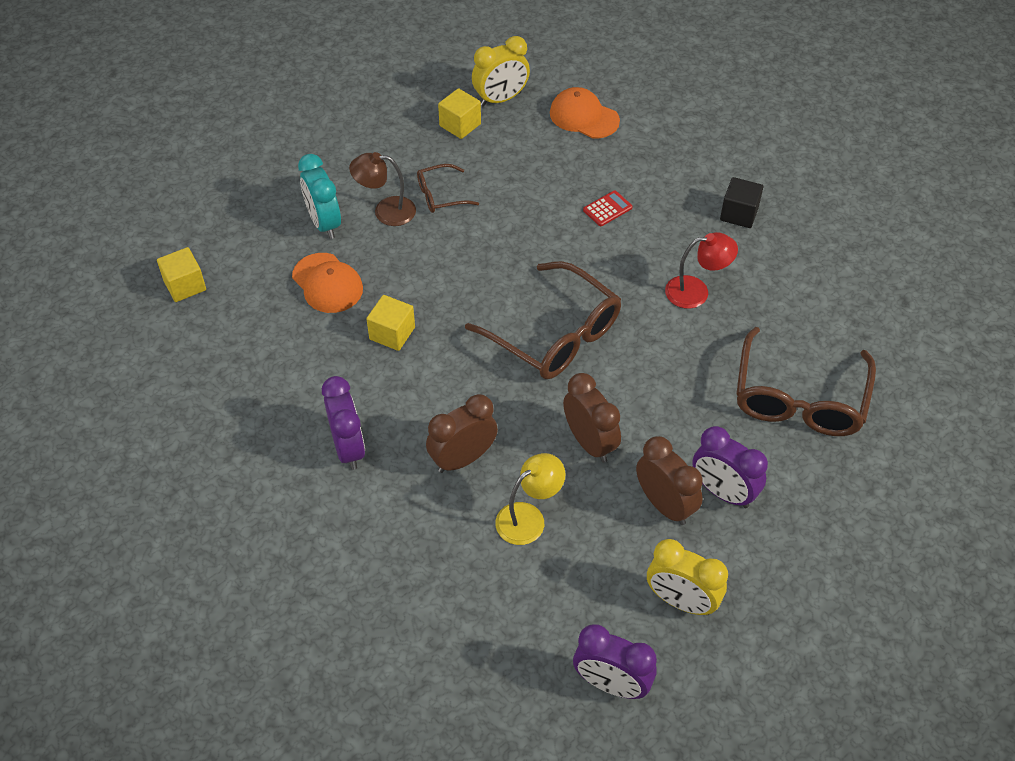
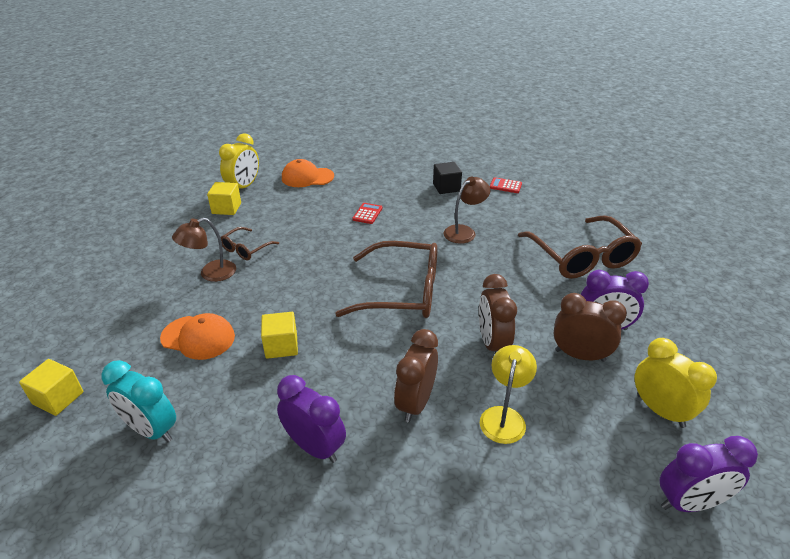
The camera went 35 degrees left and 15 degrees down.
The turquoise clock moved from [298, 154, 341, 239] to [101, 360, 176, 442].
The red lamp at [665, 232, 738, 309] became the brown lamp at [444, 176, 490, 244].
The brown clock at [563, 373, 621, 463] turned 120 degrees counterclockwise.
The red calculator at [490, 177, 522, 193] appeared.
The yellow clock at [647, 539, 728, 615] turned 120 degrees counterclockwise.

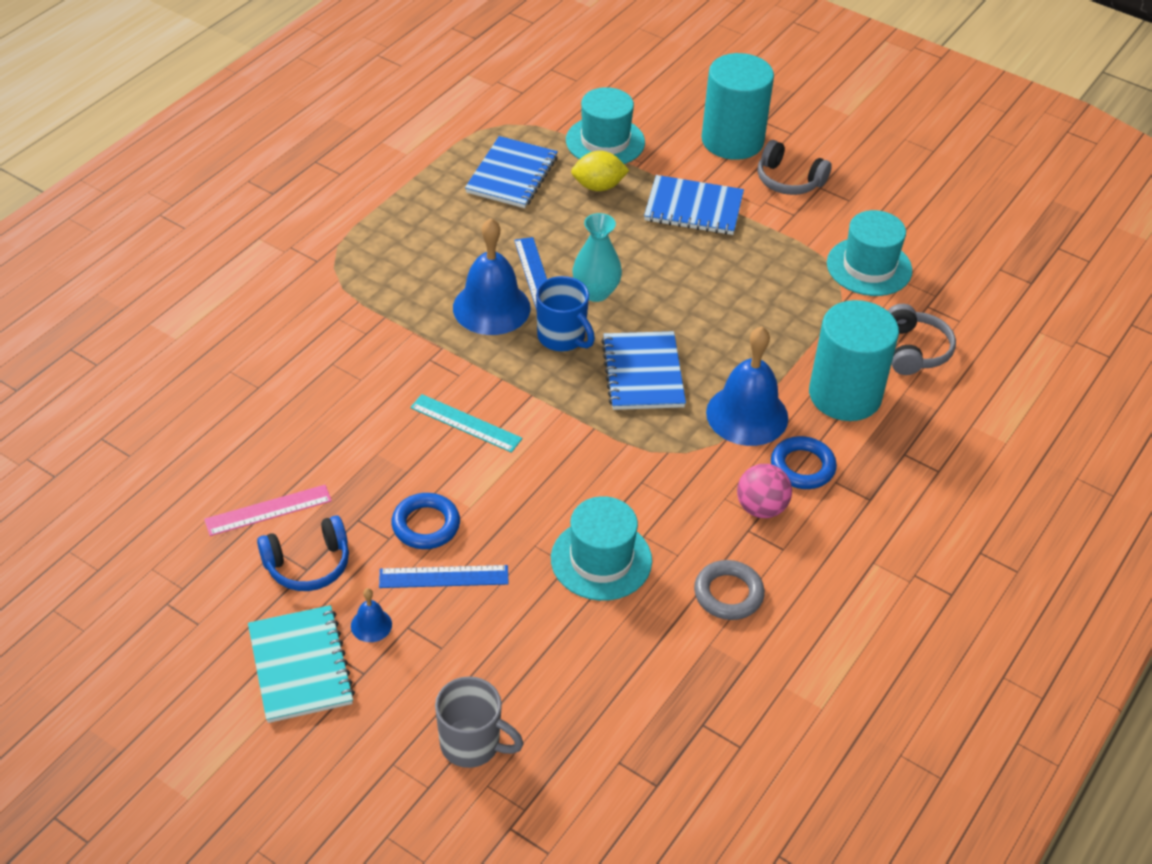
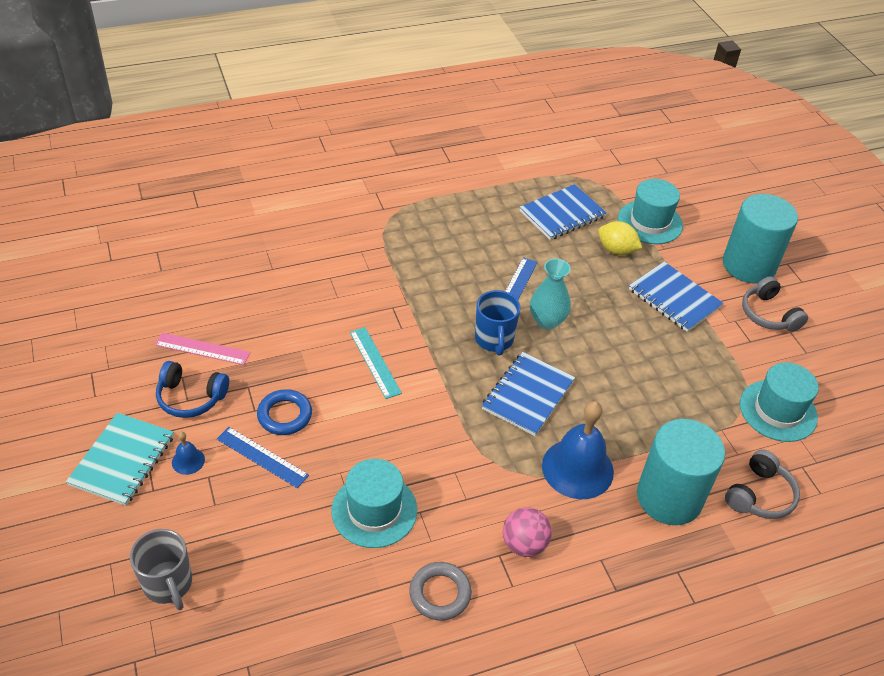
The camera went 35 degrees right and 0 degrees up.
The blue bell at [453, 218, 531, 335] disappeared.
The blue ring at [771, 436, 837, 489] disappeared.

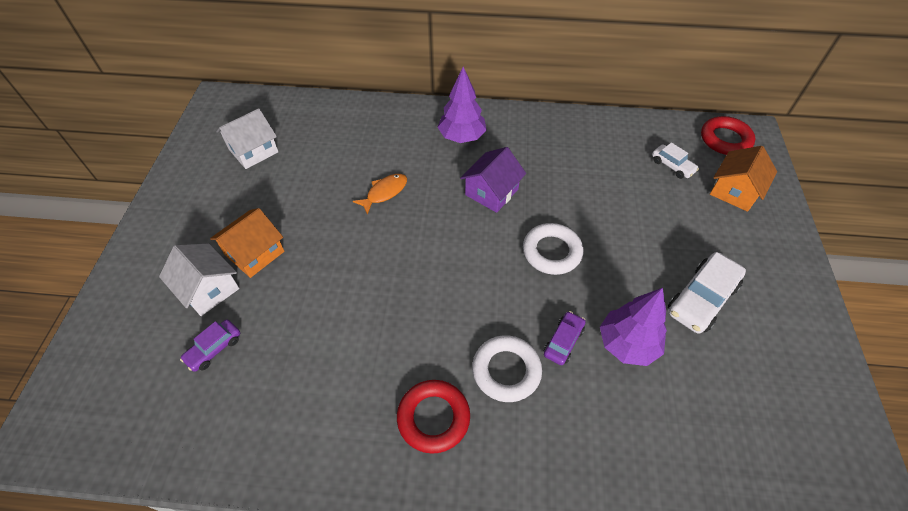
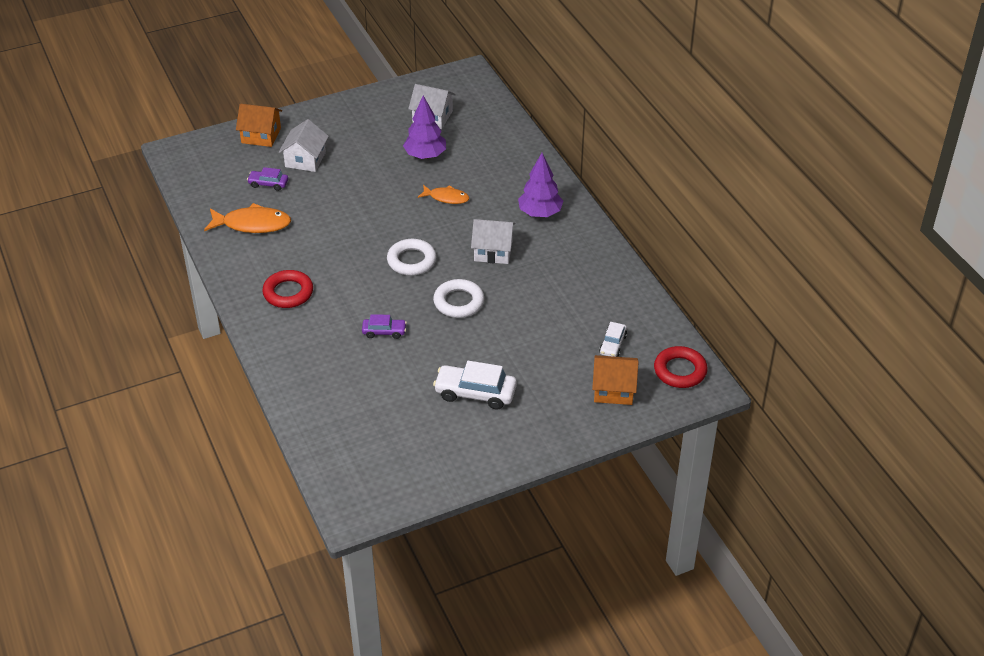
The camera went 60 degrees right and 10 degrees down.
The orange fish at [204, 203, 291, 233] appeared.
The orange house moved from [210, 208, 284, 278] to [236, 104, 282, 147].
The white ring moved from [472, 335, 542, 402] to [387, 239, 436, 276].
The purple tree moved from [600, 288, 667, 366] to [403, 96, 446, 159].
The purple house at [460, 147, 526, 213] became the white house at [471, 219, 515, 264].

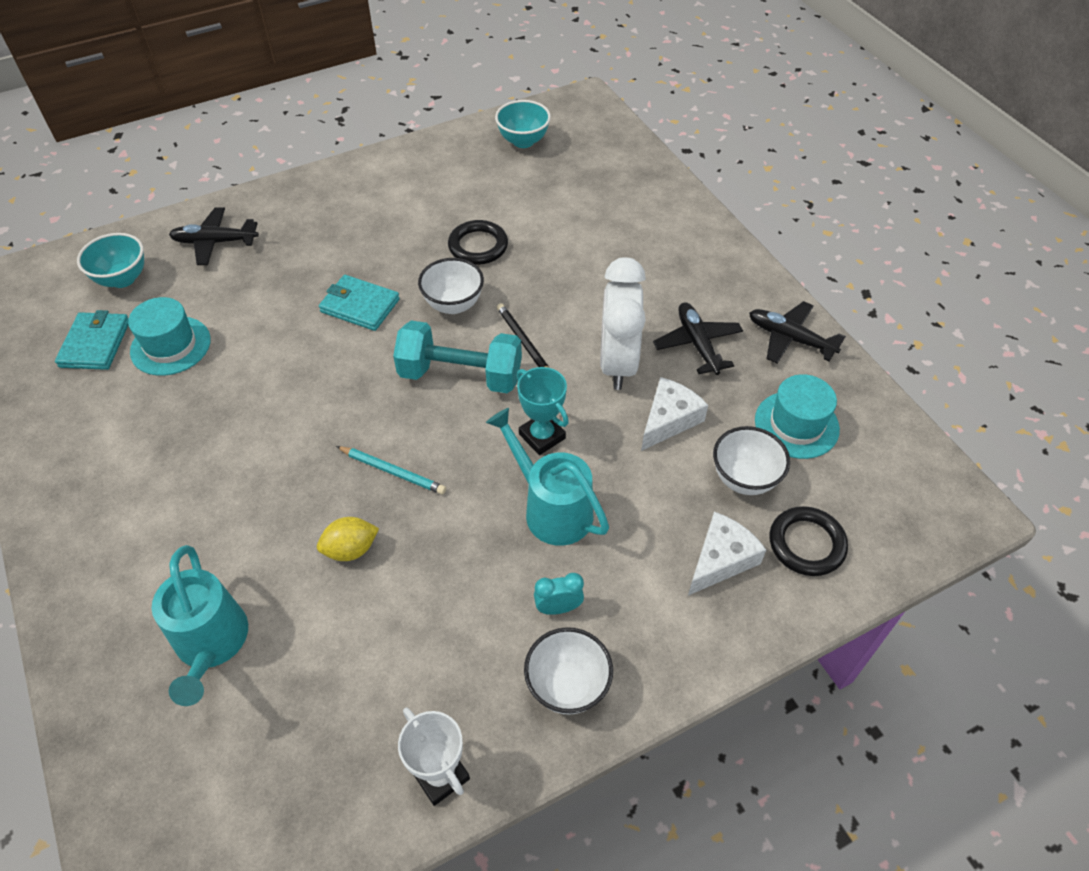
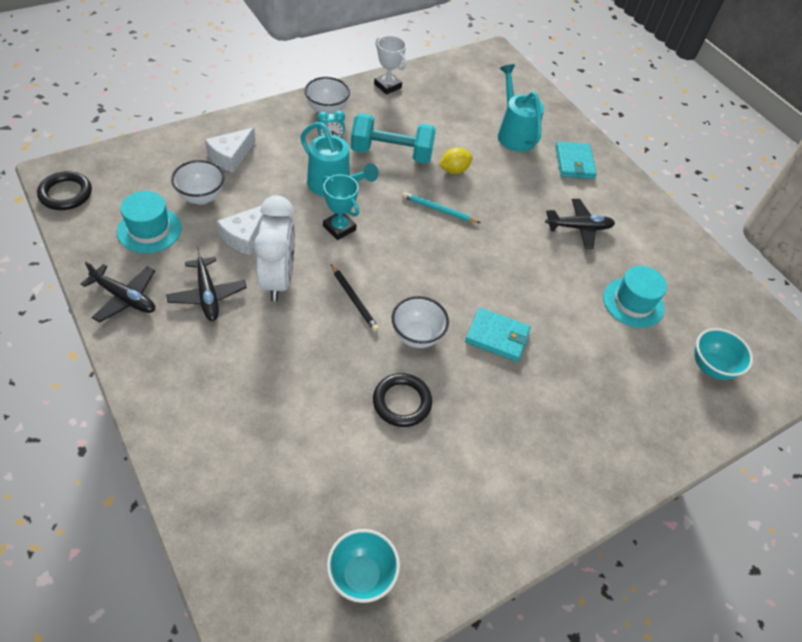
The camera went 170 degrees right and 0 degrees up.
The black ring moved from [769, 506, 848, 576] to [37, 171, 92, 210].
The turquoise dumbbell moved from [393, 320, 522, 393] to [351, 113, 436, 164].
The black plane moved from [169, 208, 259, 265] to [545, 199, 615, 249].
The turquoise wallet moved from [55, 310, 129, 370] to [555, 141, 597, 179].

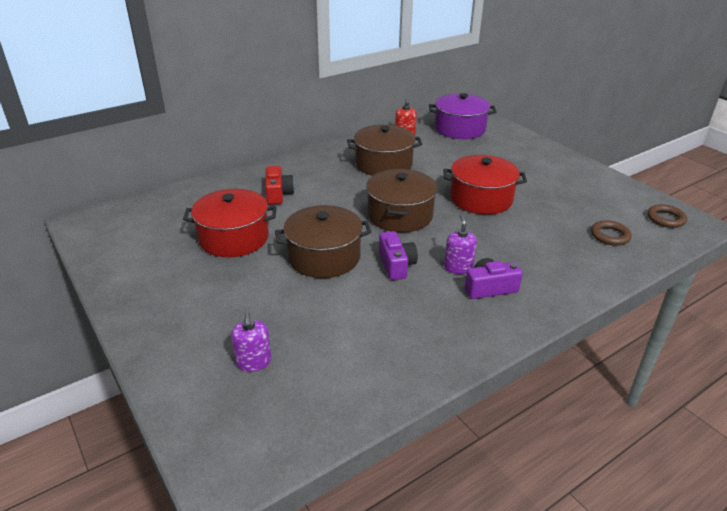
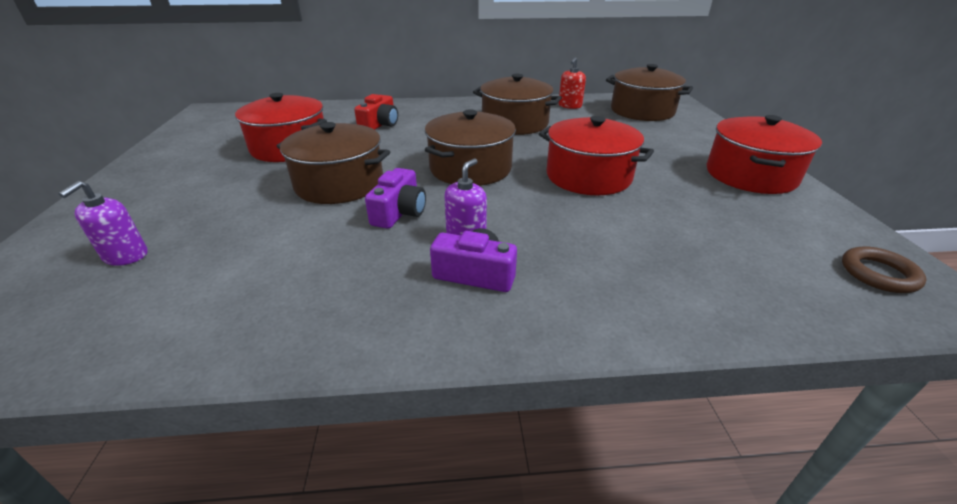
The camera went 30 degrees right and 0 degrees up.
The purple pot at [429, 93, 496, 139] became the brown pot at [606, 64, 693, 121].
The red pot at [706, 115, 822, 194] appeared.
The brown ring at [591, 220, 632, 246] disappeared.

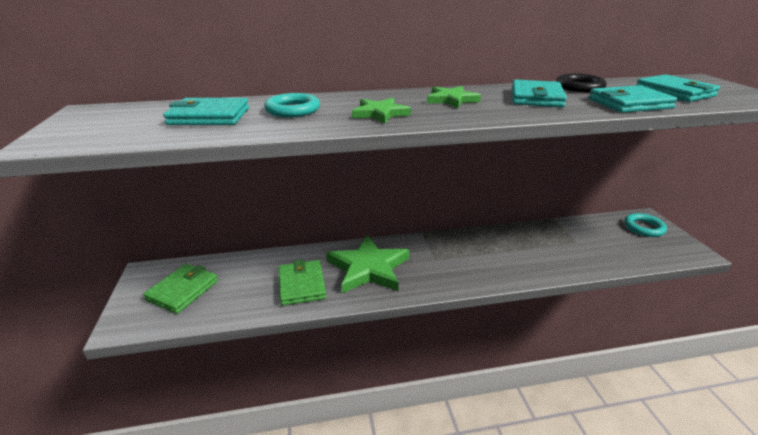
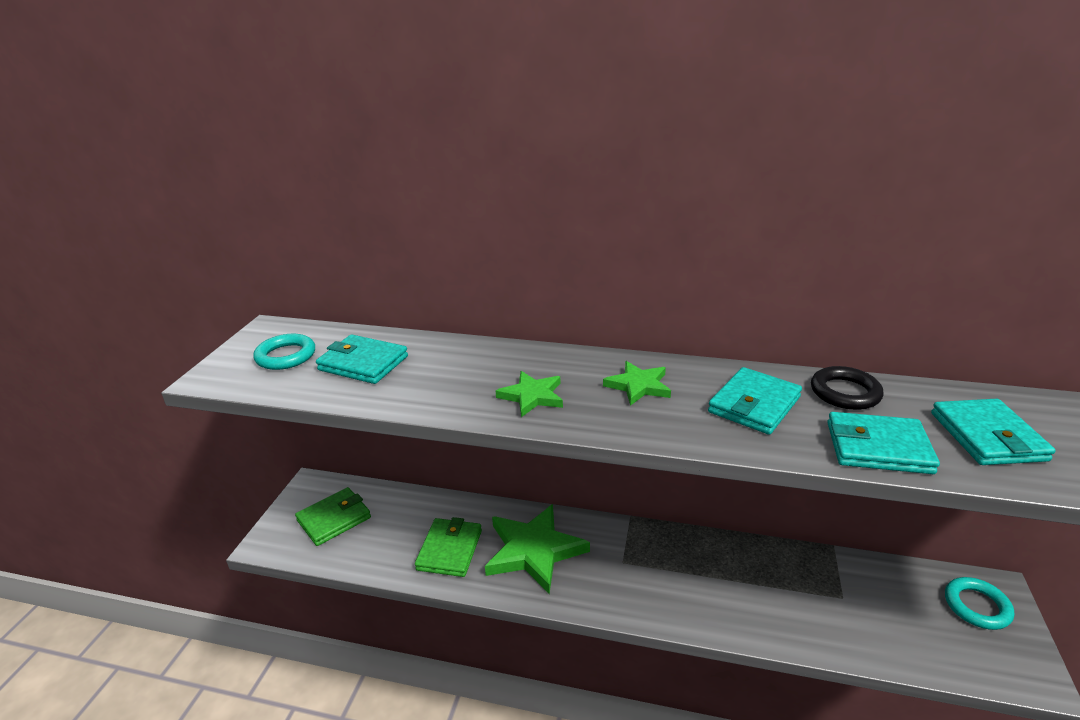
The camera went 25 degrees right and 0 degrees up.
The turquoise ring moved from [264, 93, 320, 117] to [253, 334, 315, 370].

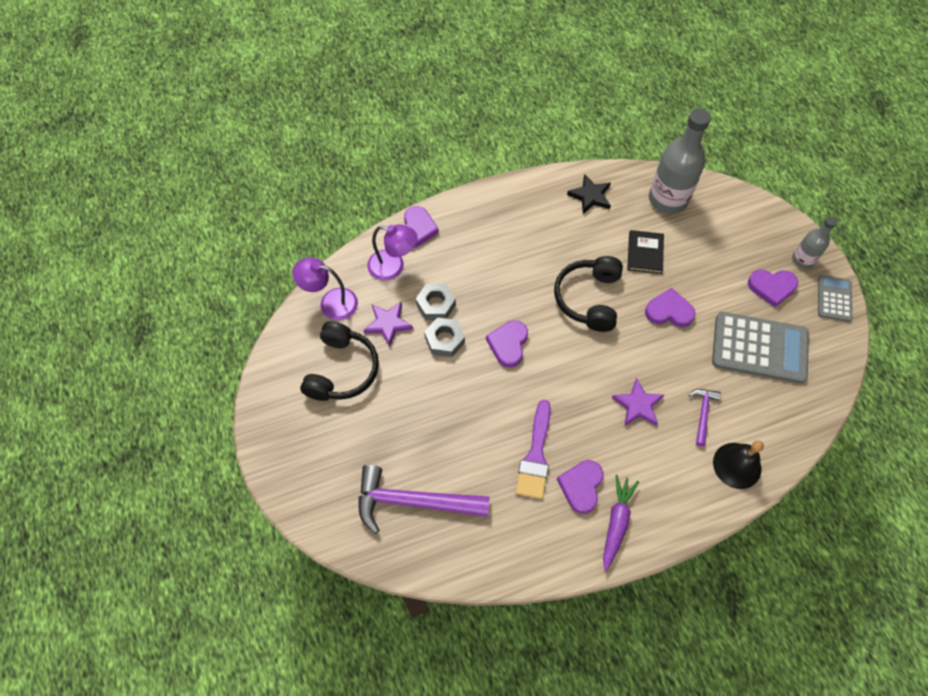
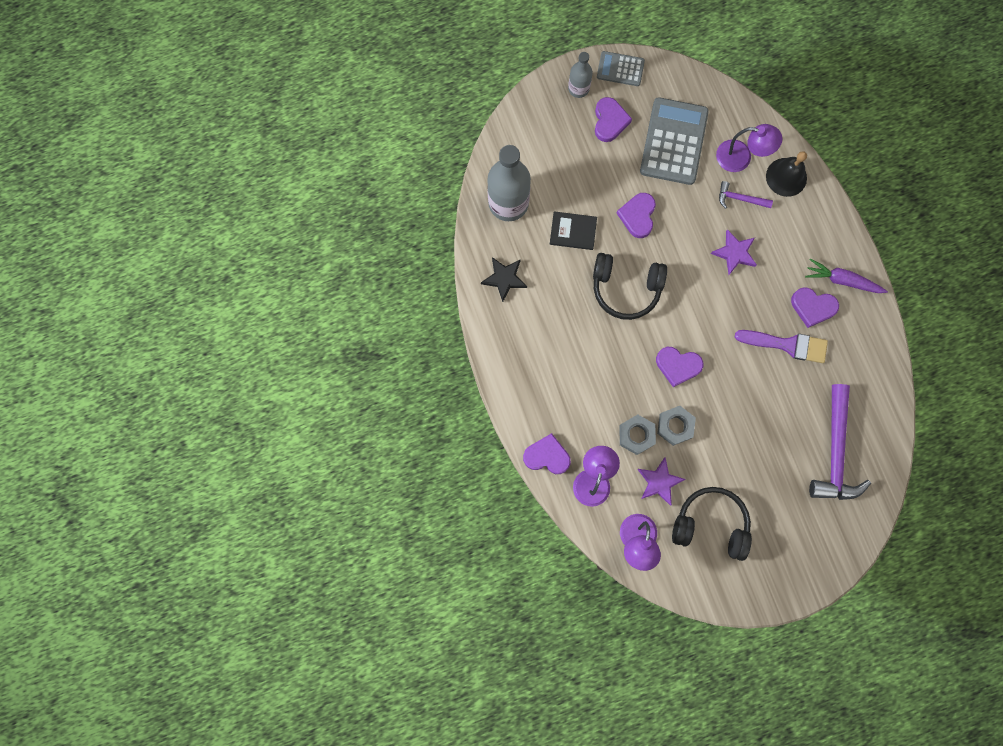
The camera went 90 degrees left and 15 degrees up.
The purple lamp at [716, 124, 782, 172] appeared.

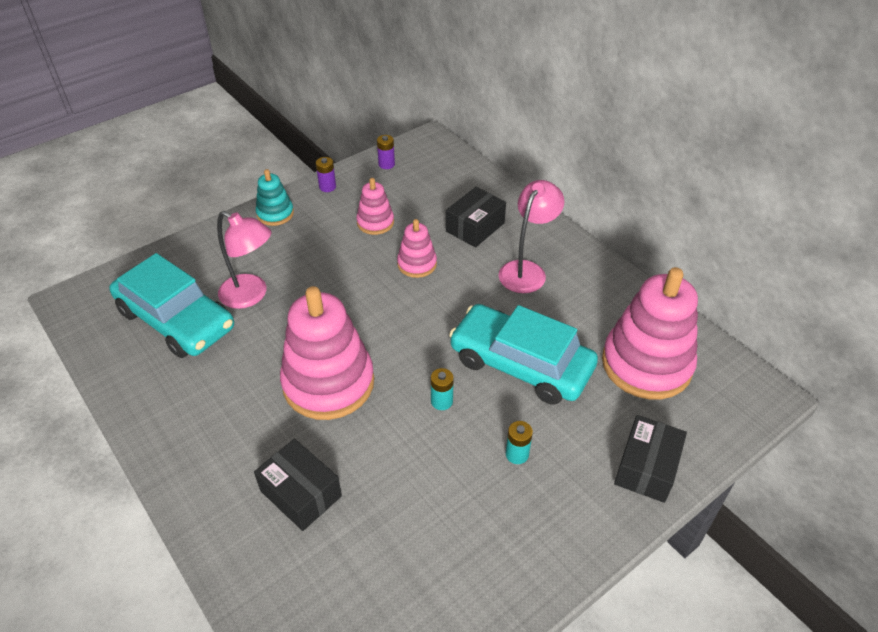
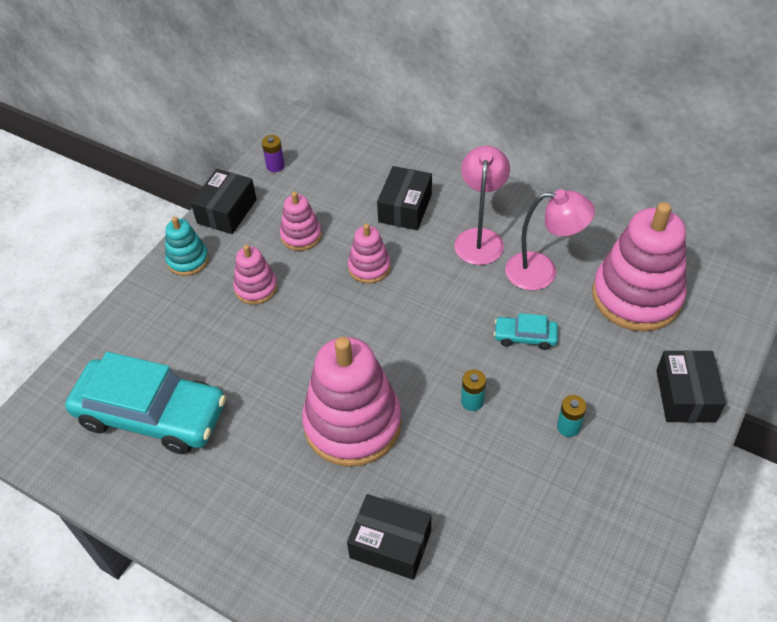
The camera went 20 degrees left and 5 degrees up.
The purple battery at [316, 157, 336, 192] was replaced by the black box at [191, 169, 257, 234].
The pink stacking toy at [233, 245, 278, 304] appeared.
The turquoise car at [449, 304, 598, 405] changed to 0.43 times the size.
The pink lamp moved from [217, 211, 271, 309] to [505, 189, 595, 290].

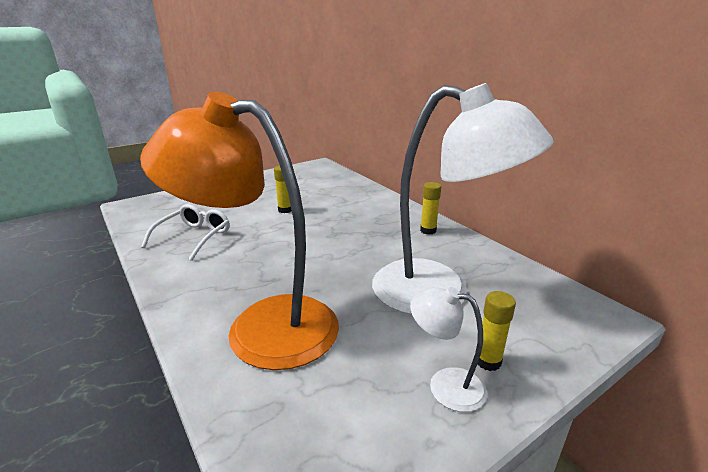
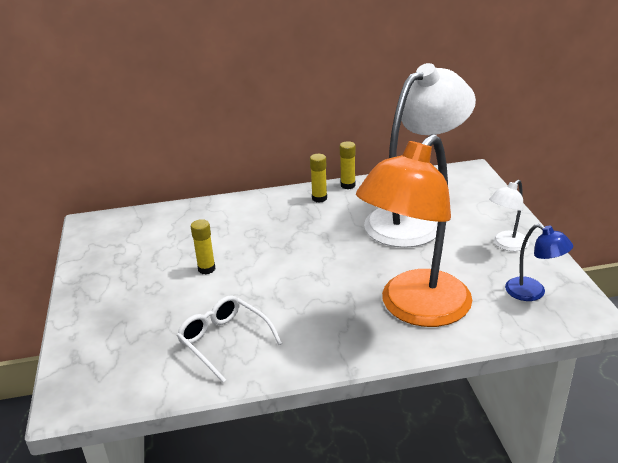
The camera went 65 degrees left and 5 degrees up.
The yellow glue stick moved from [477, 291, 516, 371] to [340, 141, 356, 189].
The blue lamp at [505, 224, 573, 301] appeared.

